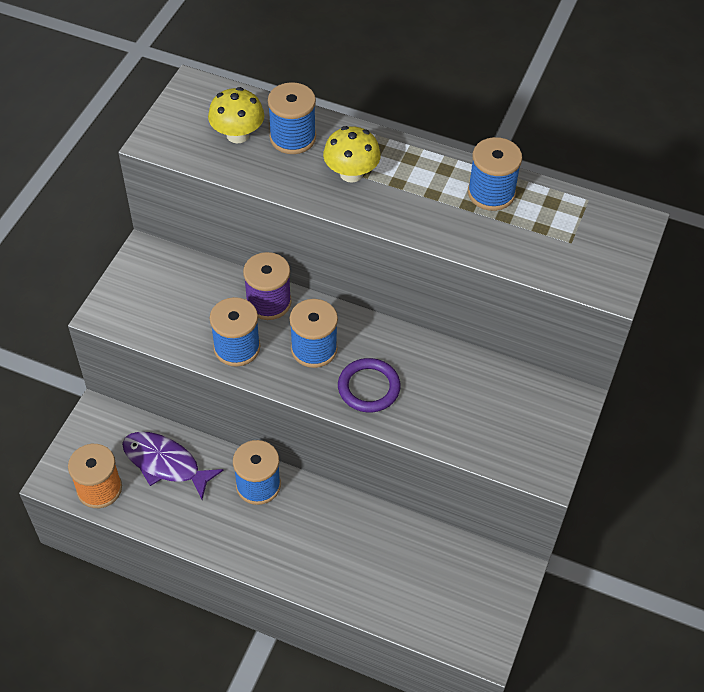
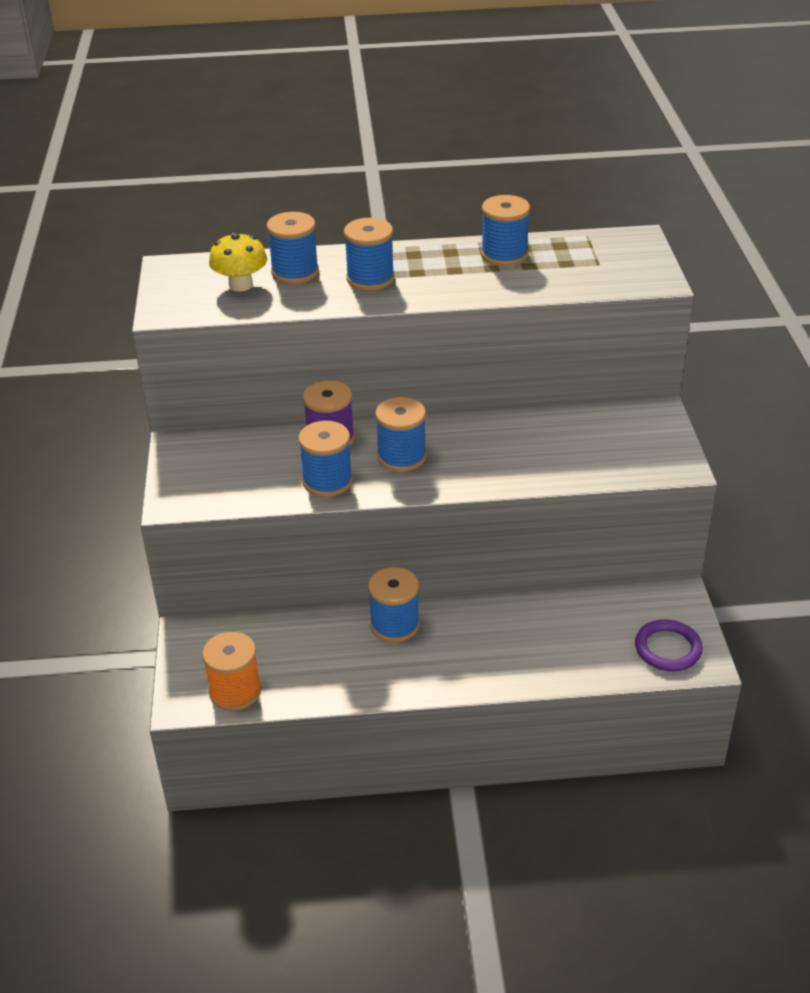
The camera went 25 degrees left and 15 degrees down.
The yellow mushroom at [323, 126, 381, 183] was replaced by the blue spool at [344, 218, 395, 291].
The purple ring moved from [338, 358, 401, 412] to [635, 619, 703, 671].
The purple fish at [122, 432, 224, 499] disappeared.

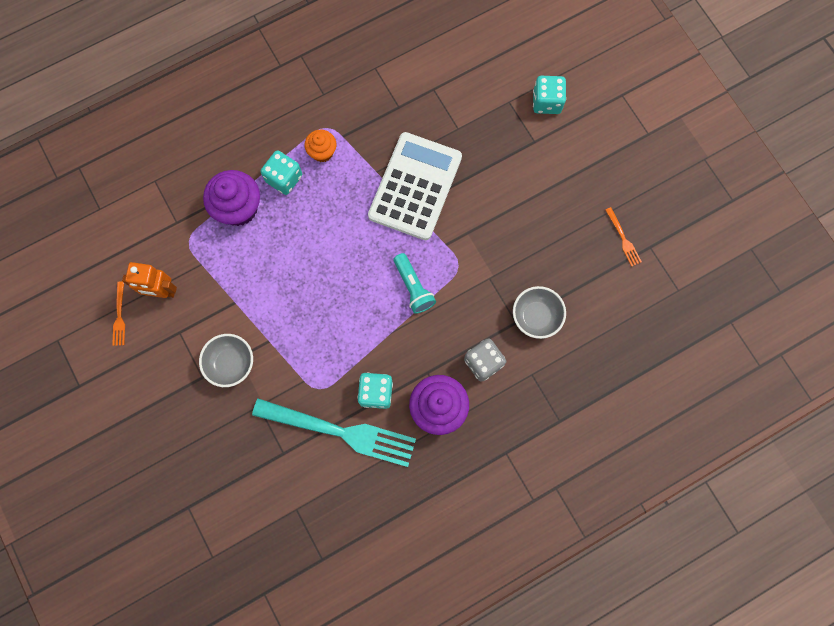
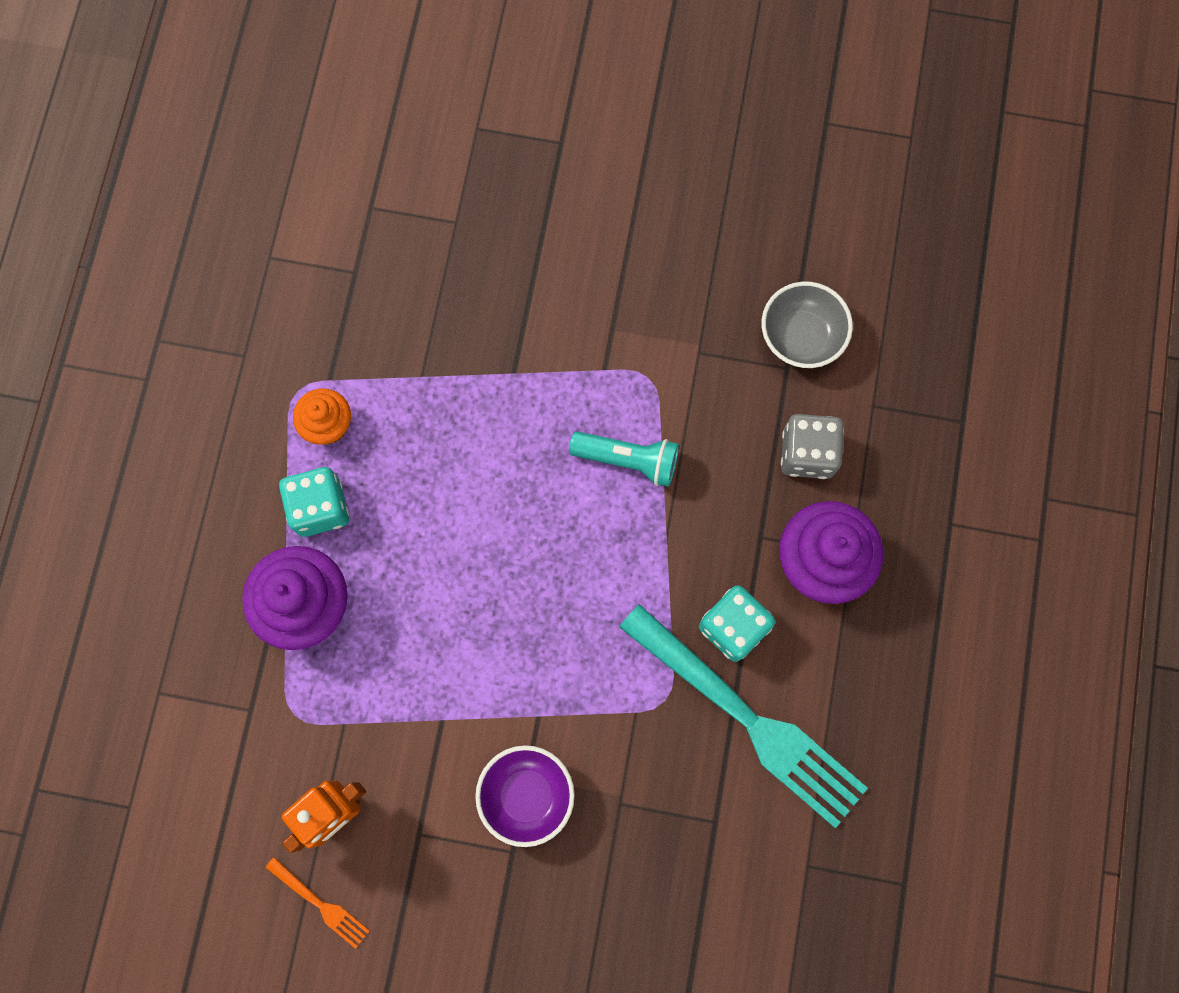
The camera went 50 degrees left and 0 degrees up.
The grey bowl at [199, 334, 253, 387] became the purple bowl at [475, 745, 575, 847].
The turquoise fork at [252, 399, 416, 467] turned 75 degrees clockwise.
The white calculator at [368, 132, 462, 240] disappeared.
The turquoise dice at [533, 76, 566, 114] disappeared.
The orange fork at [605, 207, 642, 267] disappeared.

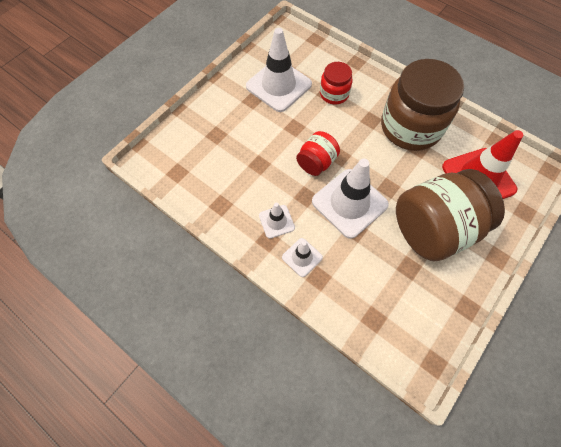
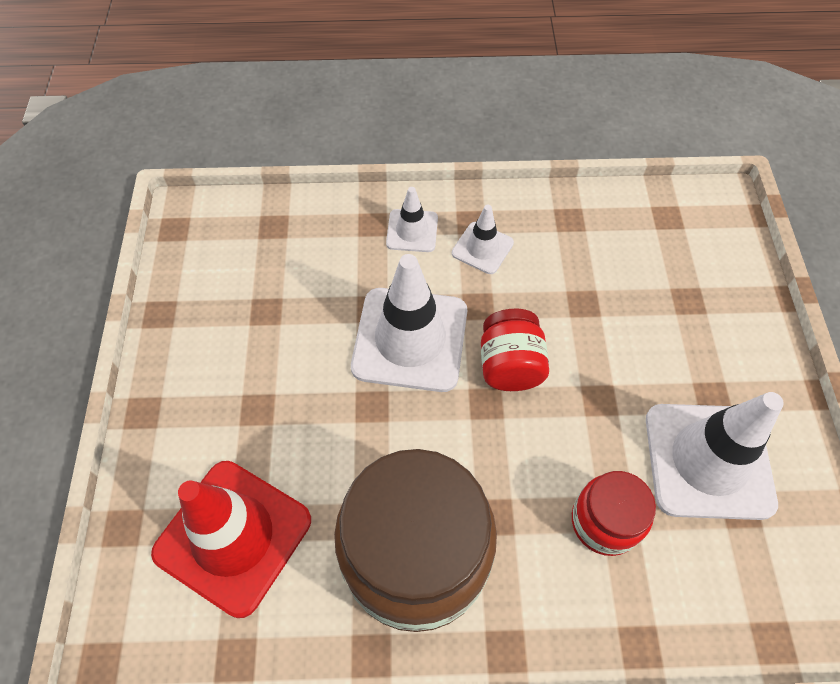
The camera went 140 degrees right and 5 degrees down.
The brown jar at [396, 169, 505, 262] disappeared.

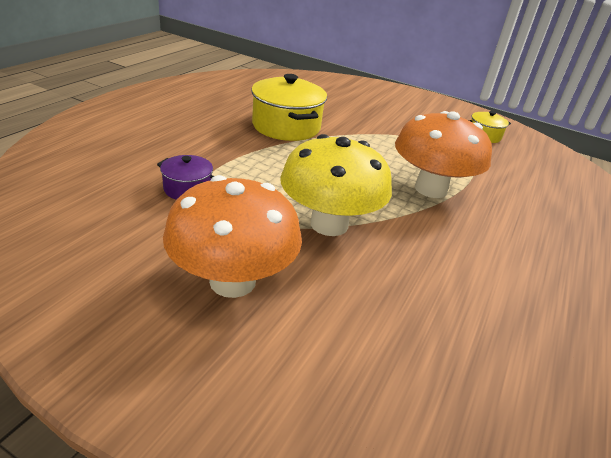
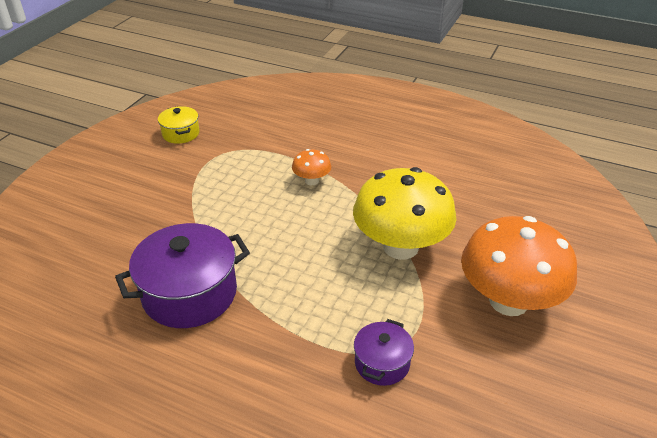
The camera went 90 degrees left and 5 degrees up.
The yellow pot at [251, 74, 327, 141] became the purple pot at [115, 223, 250, 328].
The orange mushroom at [395, 111, 492, 198] changed to 0.45 times the size.

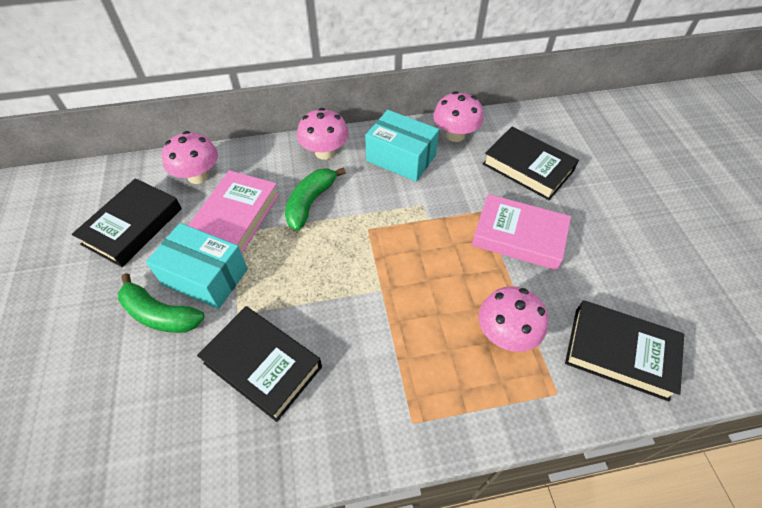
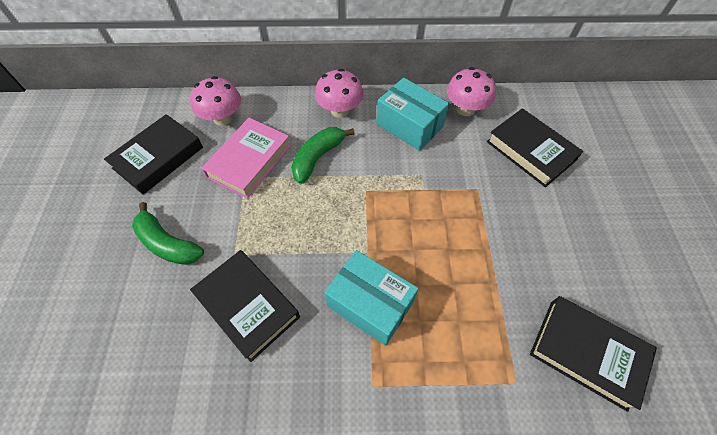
The camera went 10 degrees right and 5 degrees up.
The turquoise box moved from [146, 223, 248, 309] to [324, 250, 418, 346].
The pink book at [472, 194, 571, 270] disappeared.
The pink mushroom at [479, 286, 548, 352] disappeared.

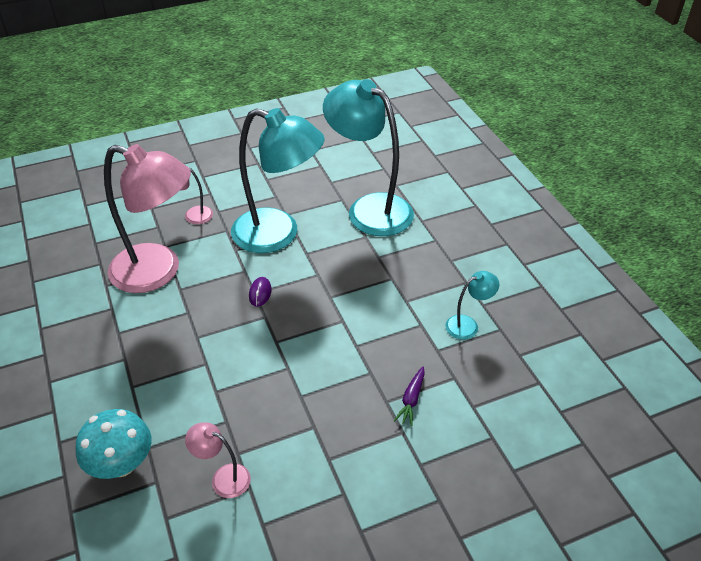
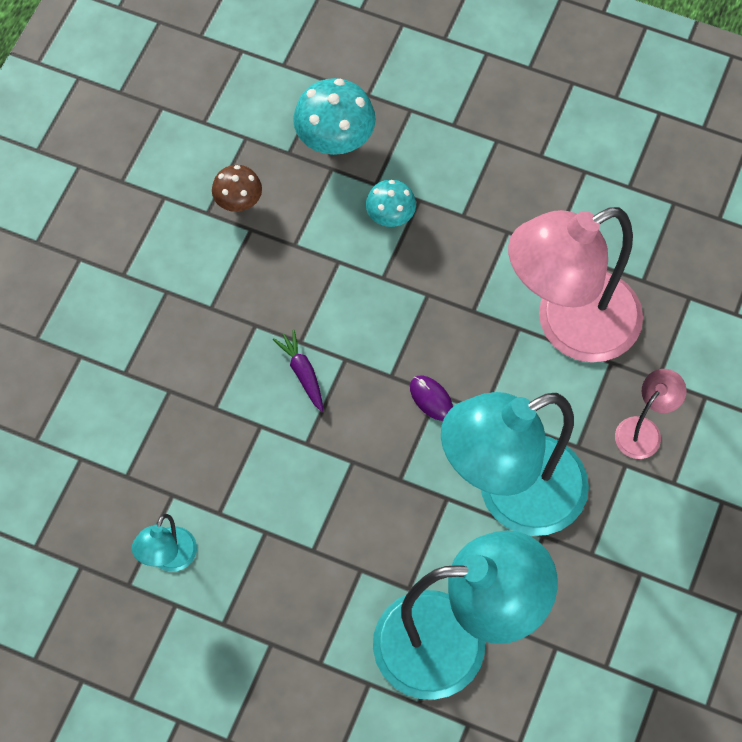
The camera went 135 degrees right and 20 degrees up.
The pink lamp at [185, 422, 251, 498] was replaced by the brown mushroom at [212, 165, 262, 212].
The purple carrot moved from [394, 367, 425, 426] to [273, 329, 323, 412].
The turquoise mushroom at [366, 180, 416, 227] appeared.

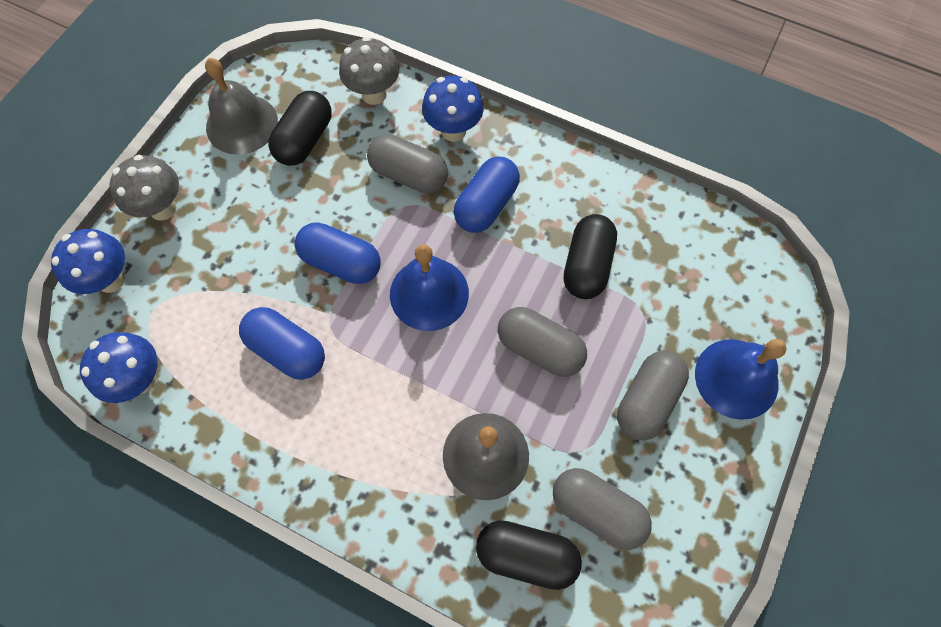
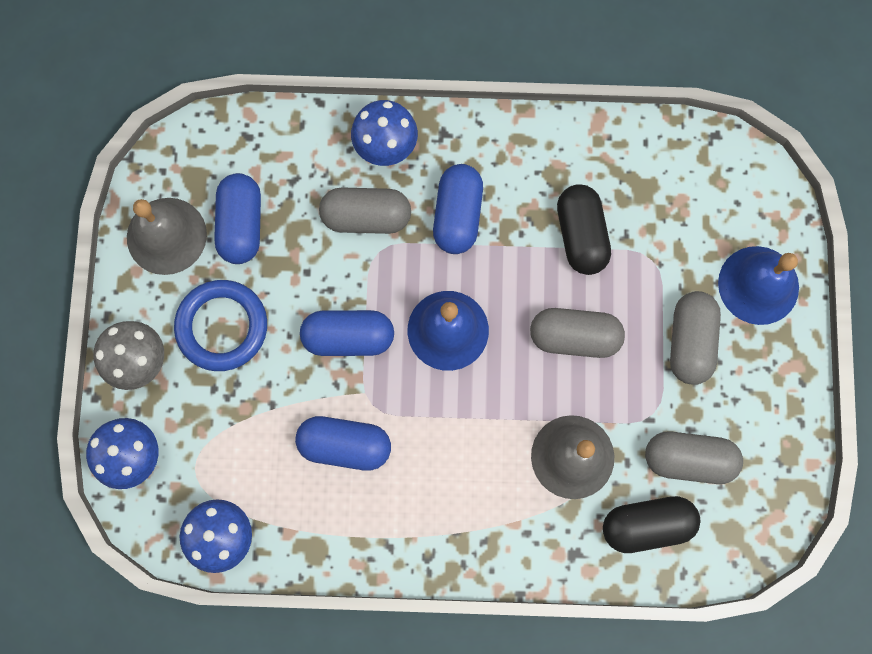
The camera went 25 degrees left and 10 degrees up.
The blue ring at [174, 280, 267, 371] appeared.
The black capsule at [268, 91, 332, 166] became the blue capsule at [214, 173, 261, 264].
The grey mushroom at [339, 37, 399, 105] disappeared.

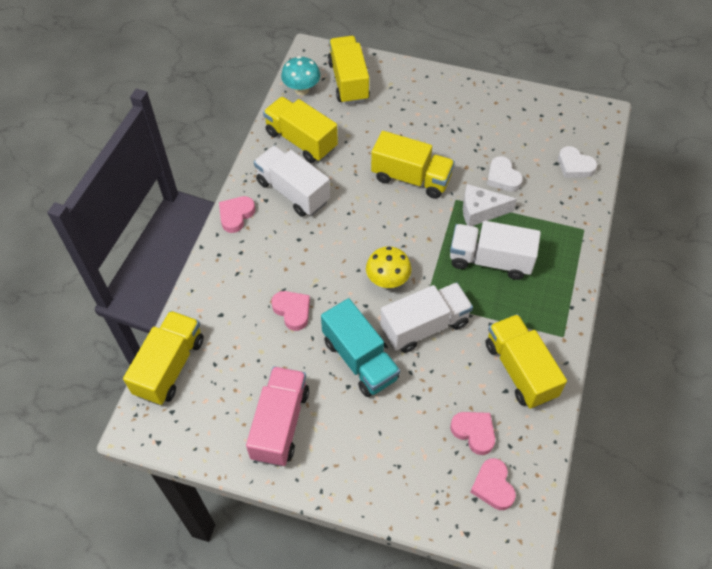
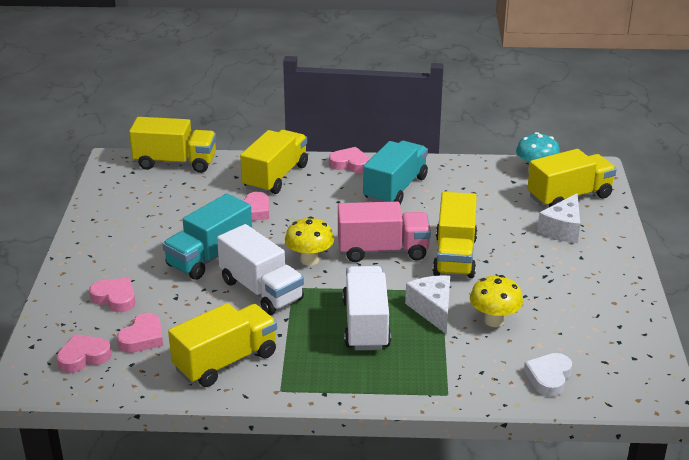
The camera went 75 degrees right and 25 degrees down.
The pink heart at [89, 278, 135, 312] appeared.
The yellow truck moved from [263, 97, 338, 163] to [240, 130, 308, 194].
The pink truck moved from [246, 366, 309, 466] to [338, 202, 431, 262].
The white truck at [254, 146, 330, 217] became the turquoise truck at [363, 141, 428, 204].
The white heart at [487, 156, 523, 192] was replaced by the yellow mushroom at [470, 275, 523, 327].
The white cheese at [537, 193, 580, 243] appeared.

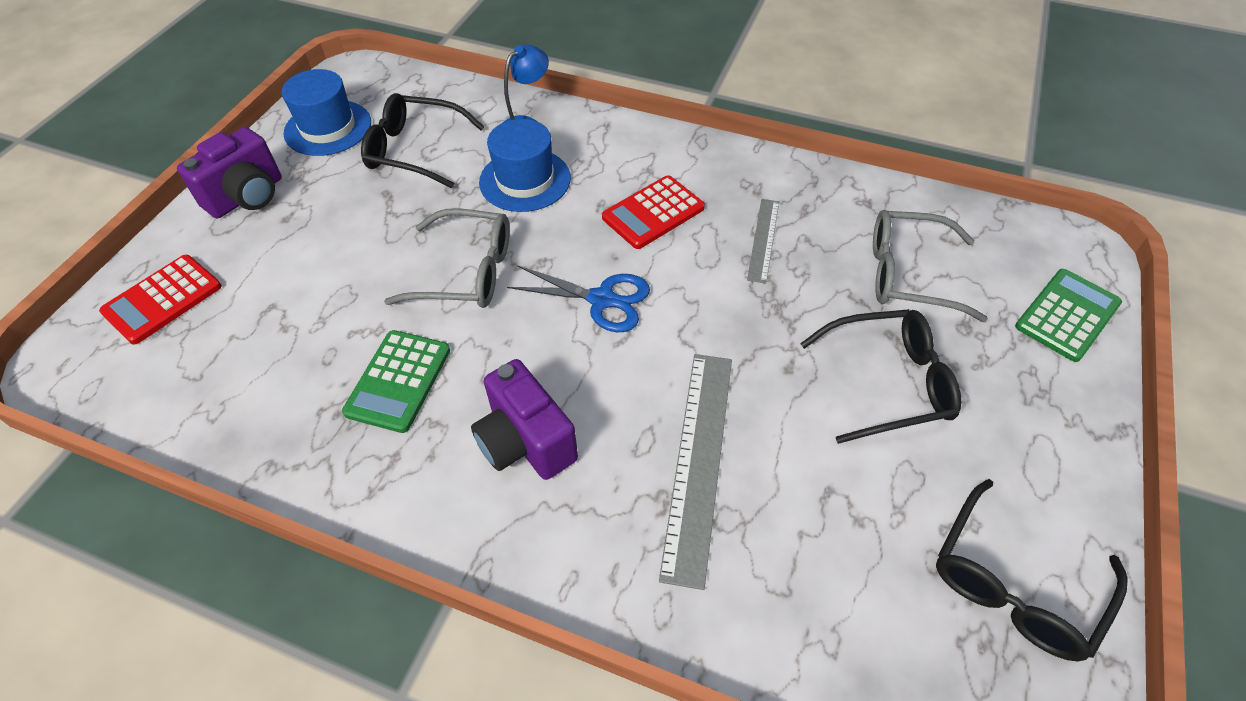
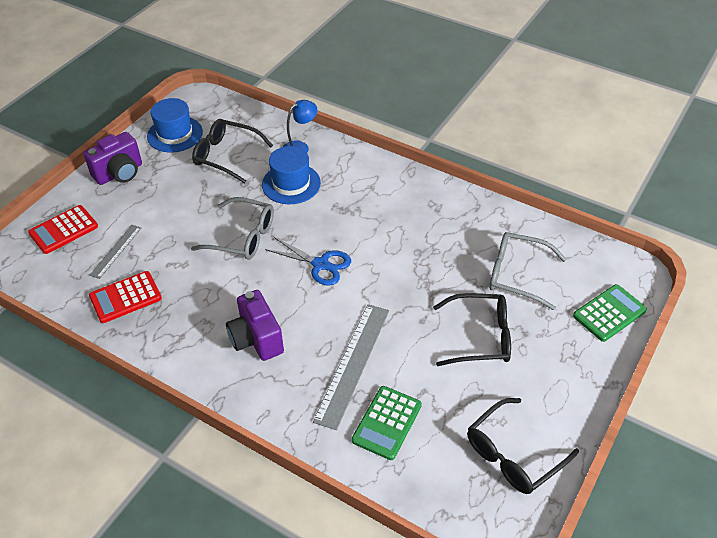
The camera went 10 degrees right and 5 degrees down.
The red calculator moved from [602, 175, 705, 249] to [89, 271, 162, 323].
The grey ruler moved from [747, 199, 779, 284] to [90, 225, 141, 279].
The green calculator moved from [342, 330, 450, 433] to [352, 386, 422, 460].

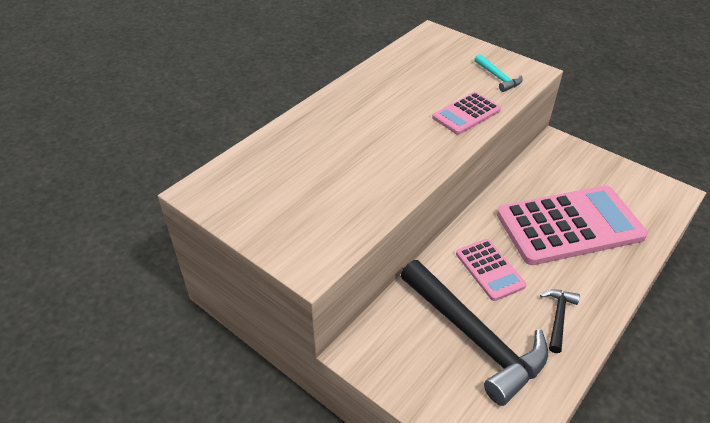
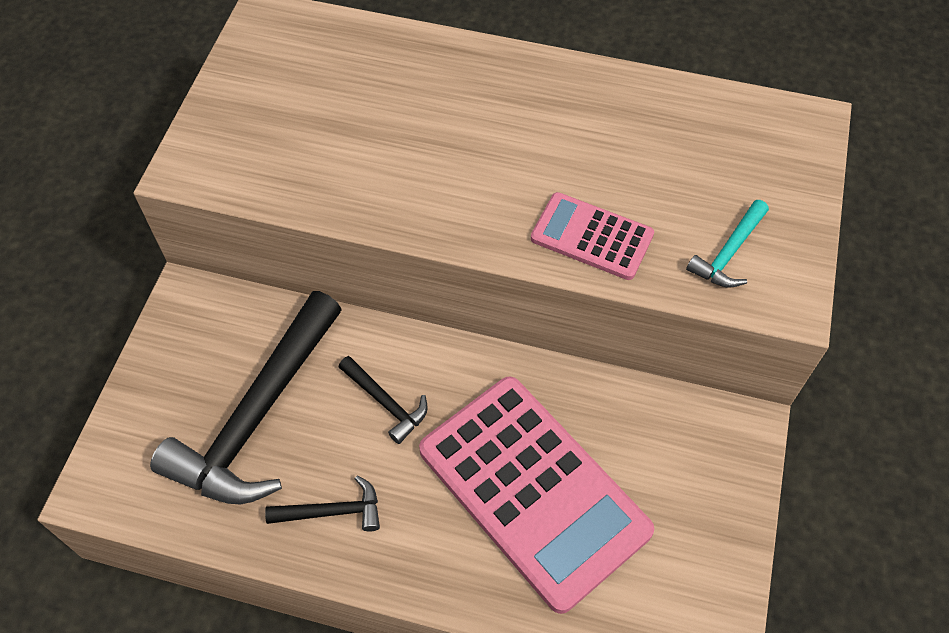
The camera went 65 degrees right and 15 degrees up.
The pink calculator at [456, 239, 526, 301] was replaced by the black hammer at [339, 356, 428, 444].

